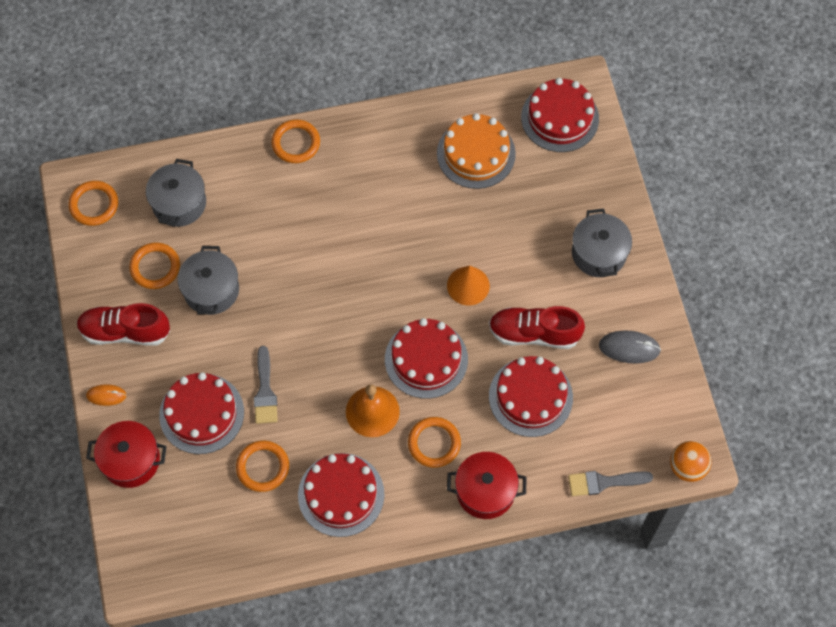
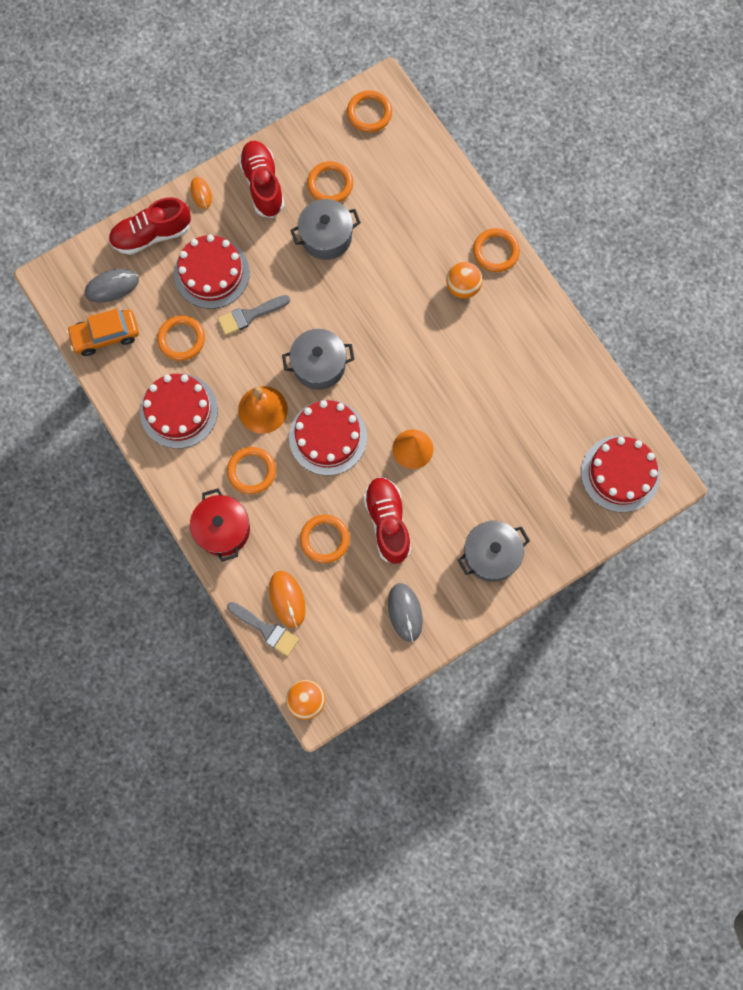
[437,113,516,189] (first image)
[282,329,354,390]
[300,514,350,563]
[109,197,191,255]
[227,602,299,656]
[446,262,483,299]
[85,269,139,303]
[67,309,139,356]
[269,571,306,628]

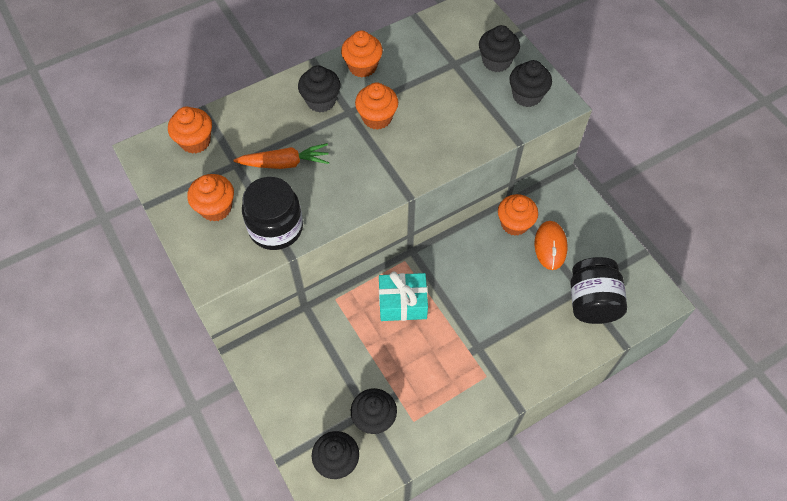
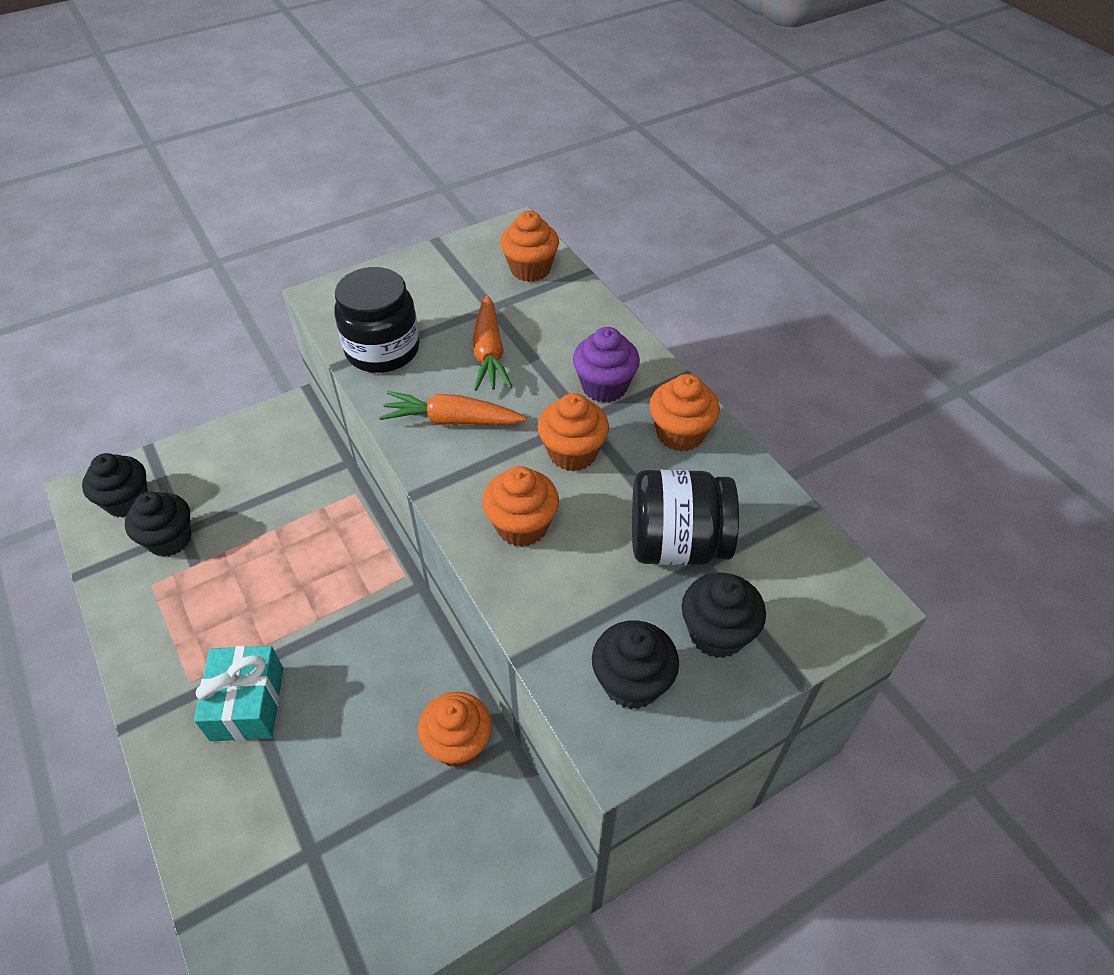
[573,327,640,403]
[482,466,559,547]
[534,221,568,270] (first image)
[632,470,739,565]
[194,646,283,741]
[379,391,527,425]

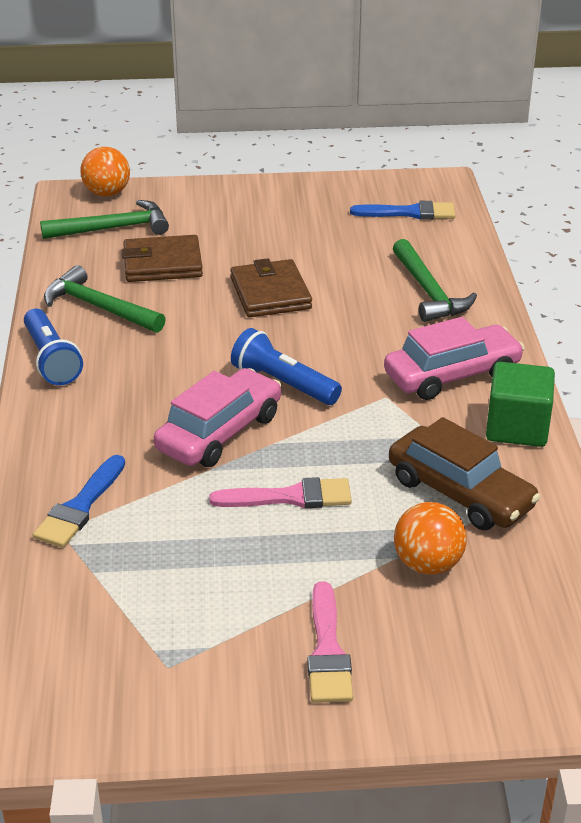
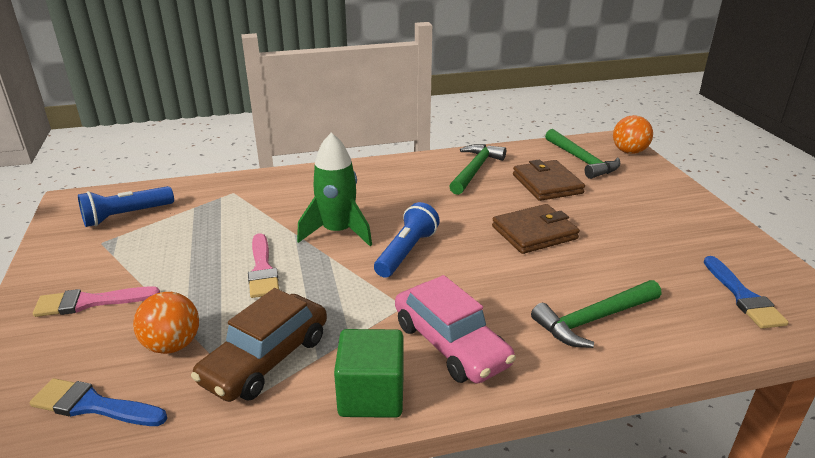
[78,186,174,227]
[297,133,372,246]
[29,378,167,426]

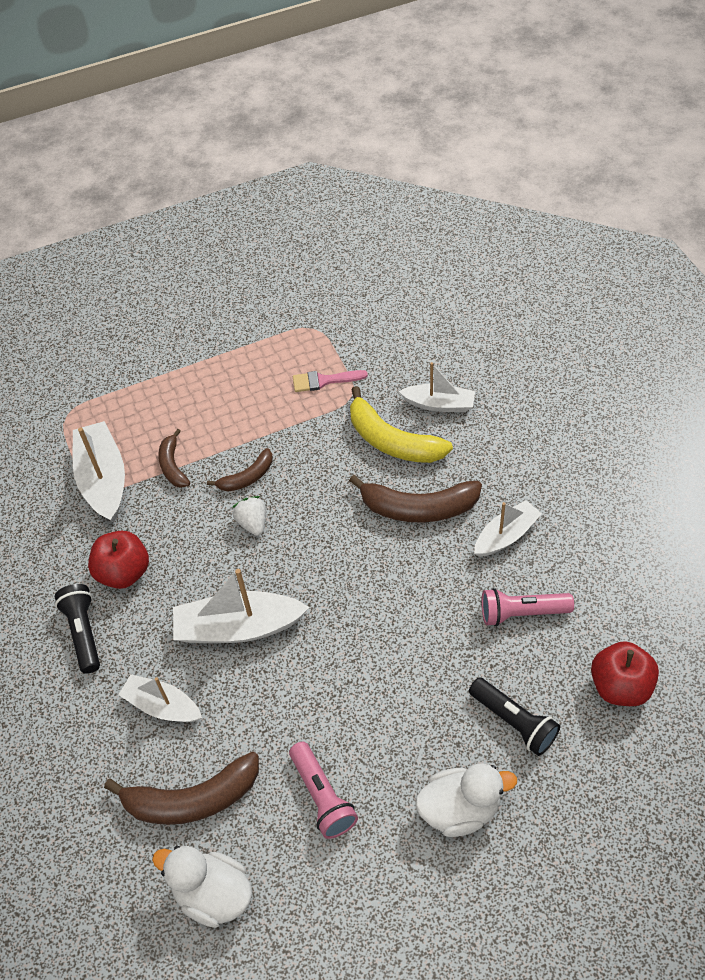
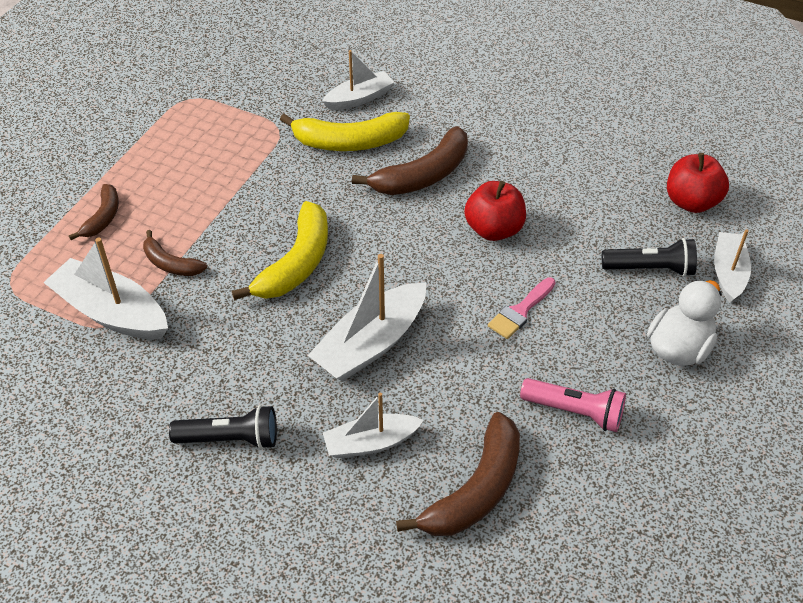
[488,277,556,339]
[69,184,119,240]
[232,201,328,300]
[714,229,751,303]
[464,181,526,241]
[169,405,277,449]
[482,588,574,626] (first image)
[152,846,252,928] (first image)

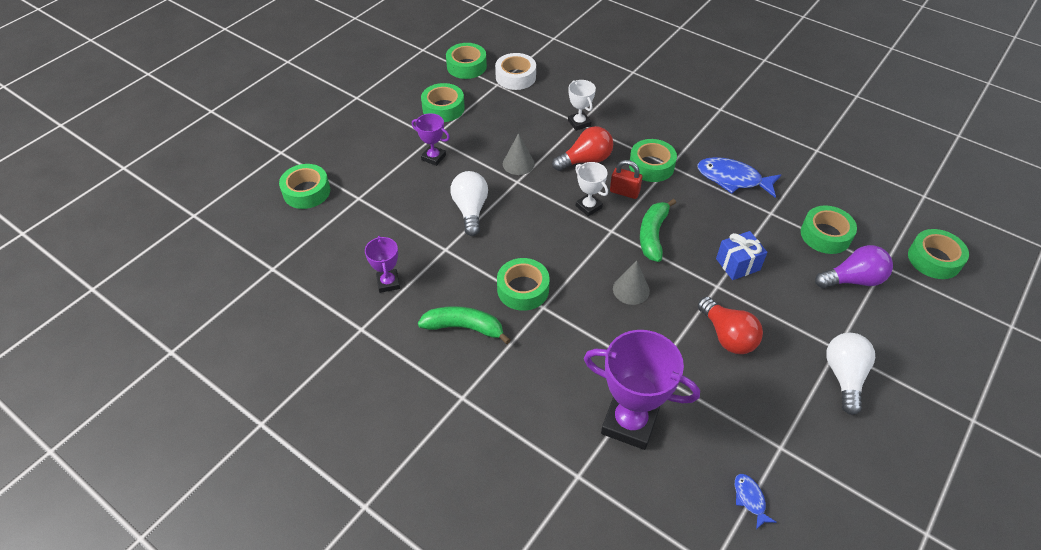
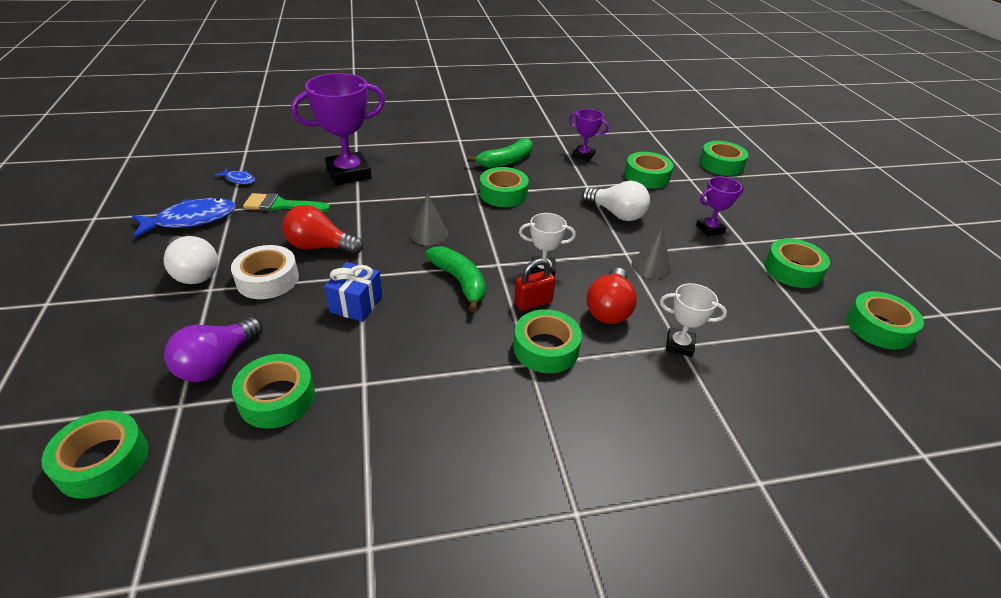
[231,245,299,299]
[132,198,236,238]
[624,152,673,189]
[243,193,330,212]

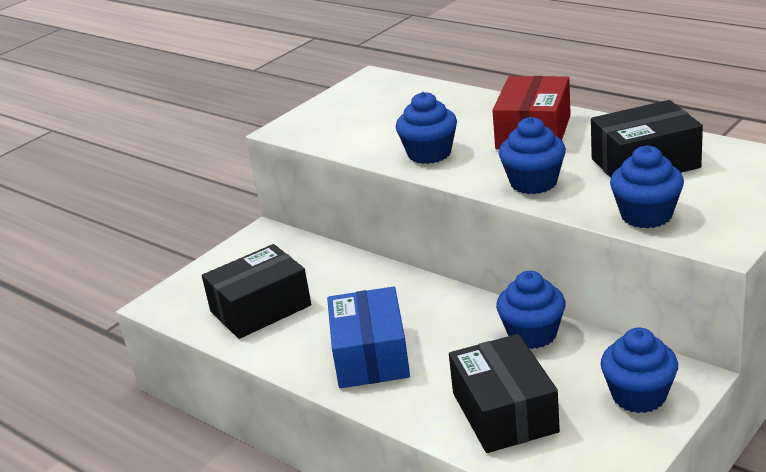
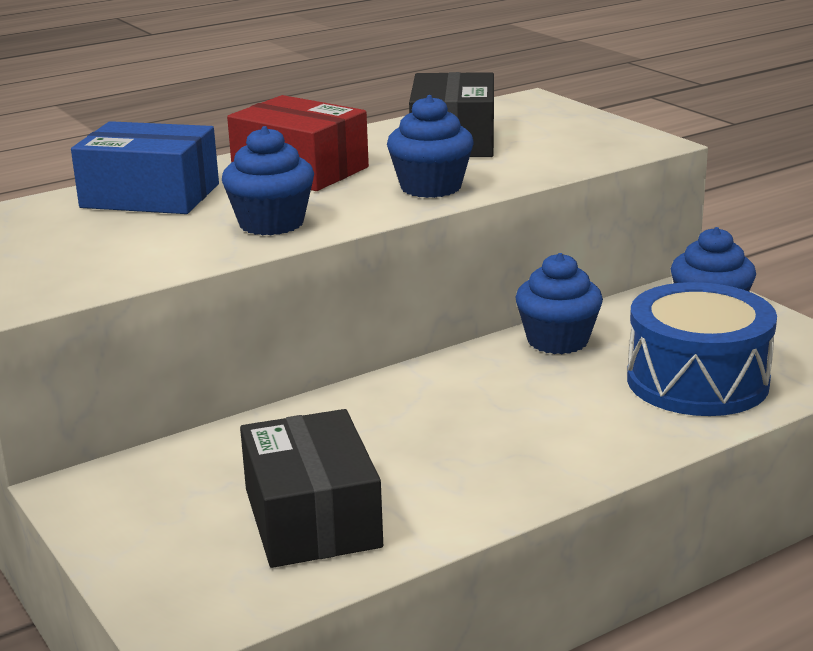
[610,145,684,228] (first image)
[71,121,219,214]
[627,282,777,416]

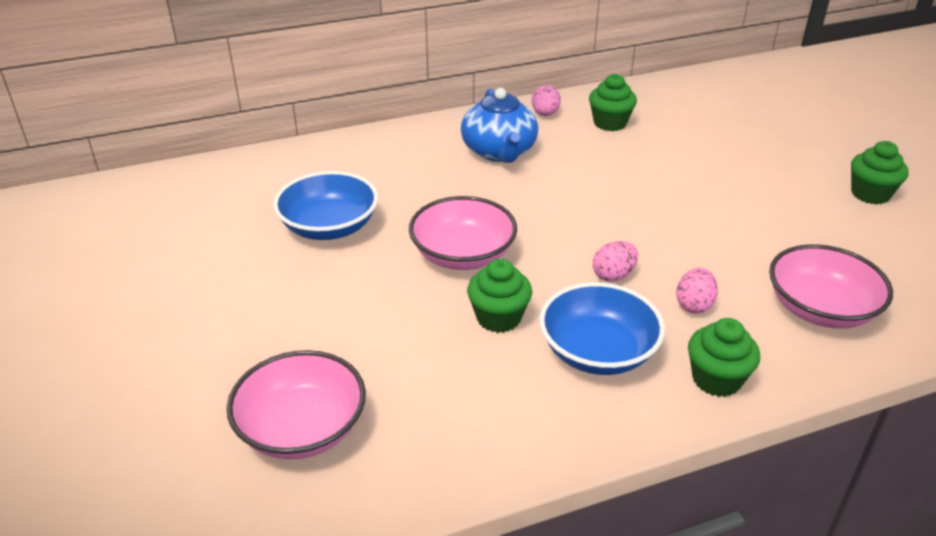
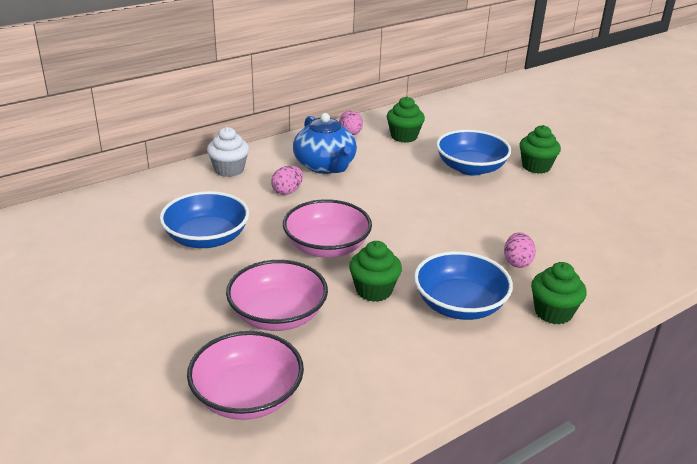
[519,125,561,174]
[271,165,303,195]
[226,260,328,331]
[207,127,249,177]
[436,130,512,176]

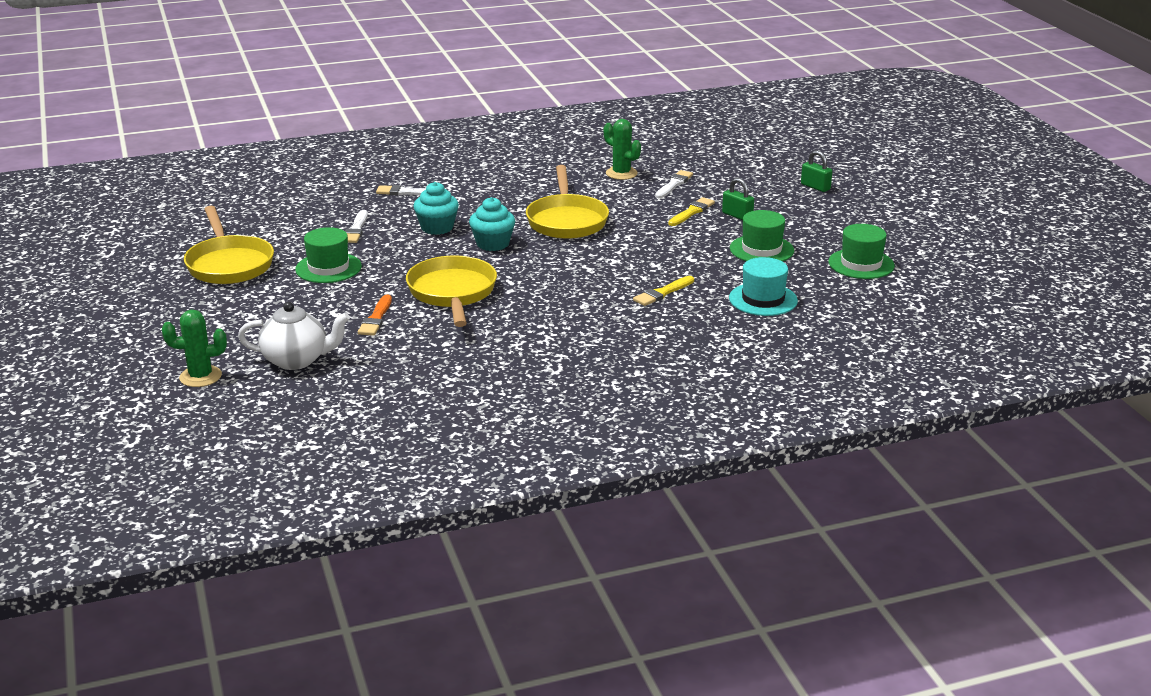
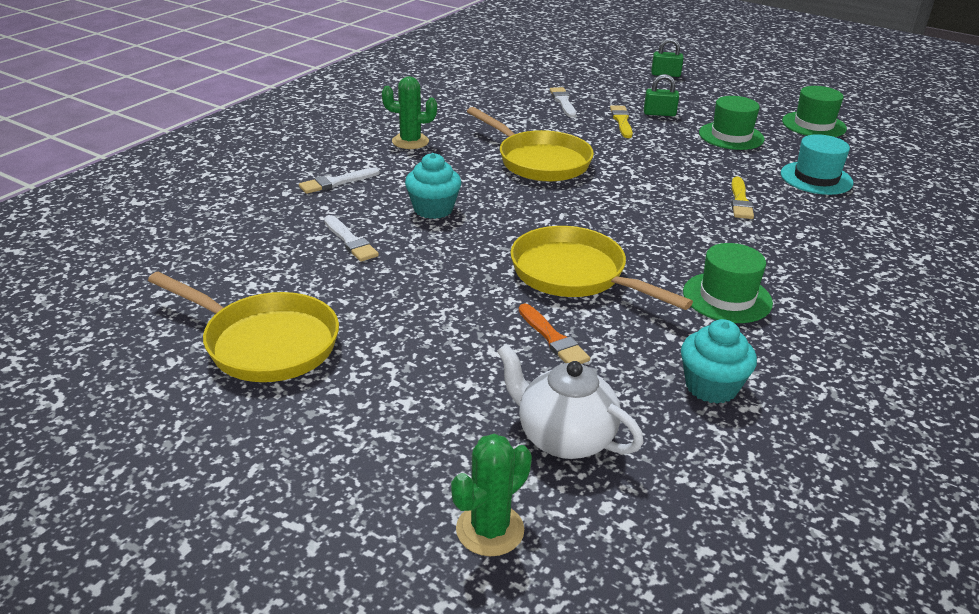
[382,76,437,149]
[681,319,757,404]
[683,243,773,323]
[497,344,644,459]

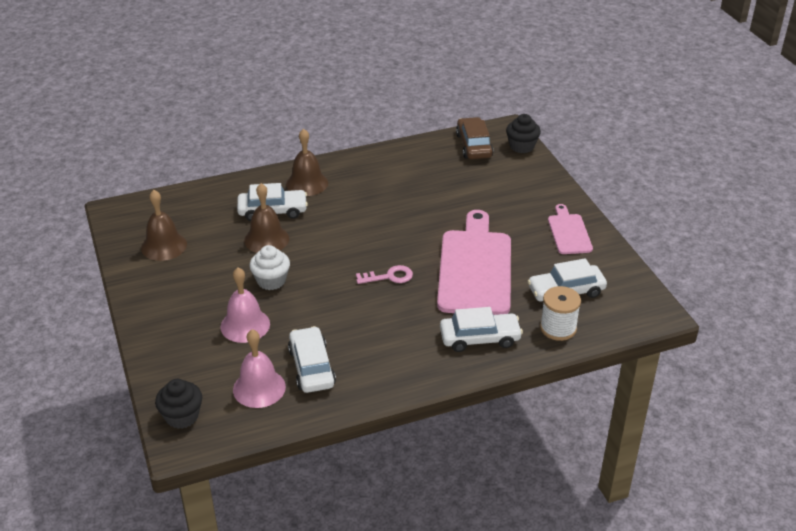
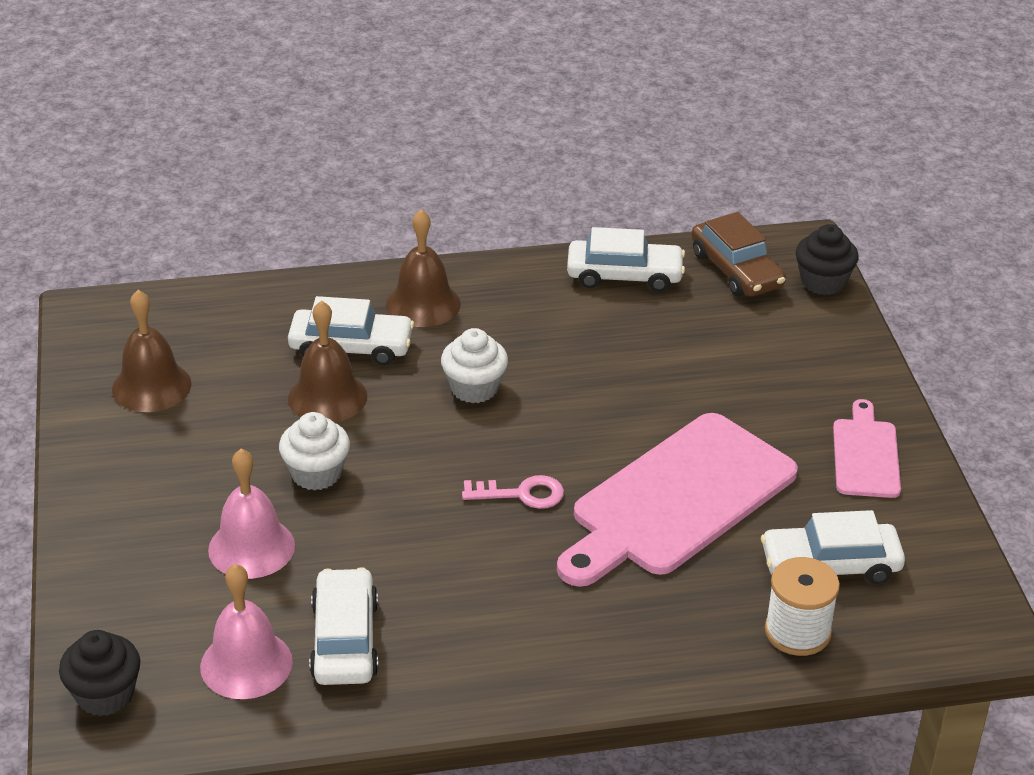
[691,212,786,297]
[557,413,798,587]
[567,227,685,292]
[441,328,508,403]

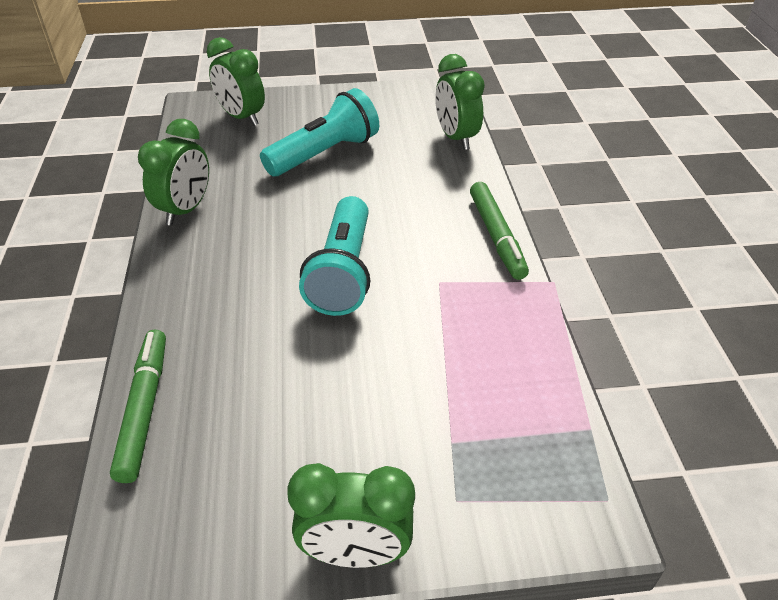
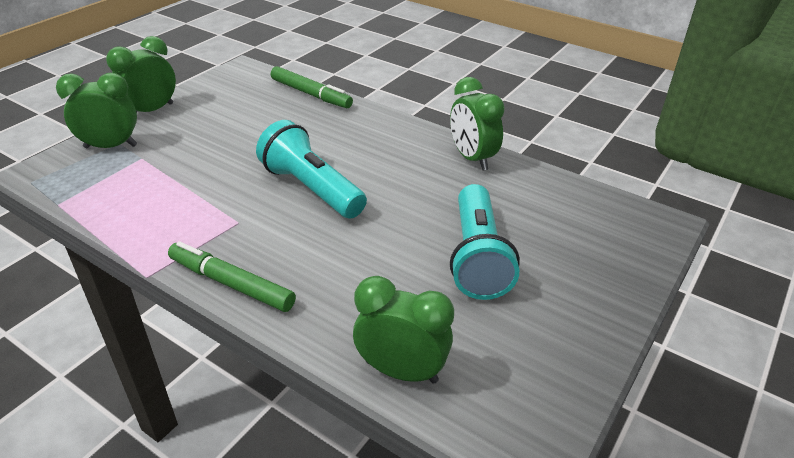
[56,73,137,148]

